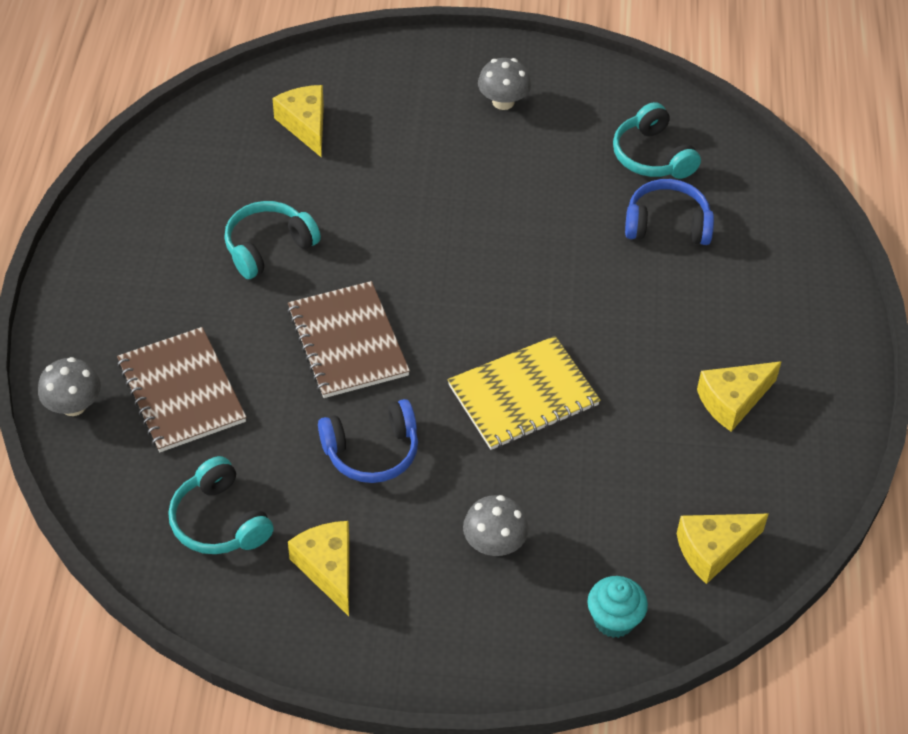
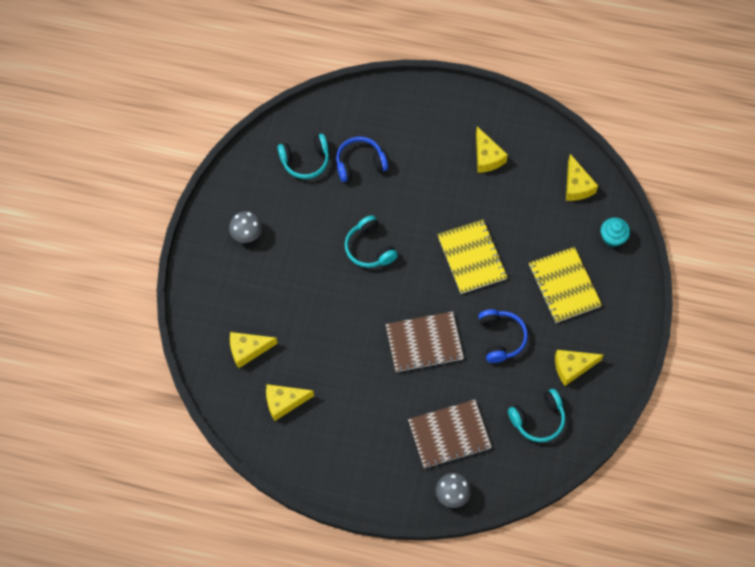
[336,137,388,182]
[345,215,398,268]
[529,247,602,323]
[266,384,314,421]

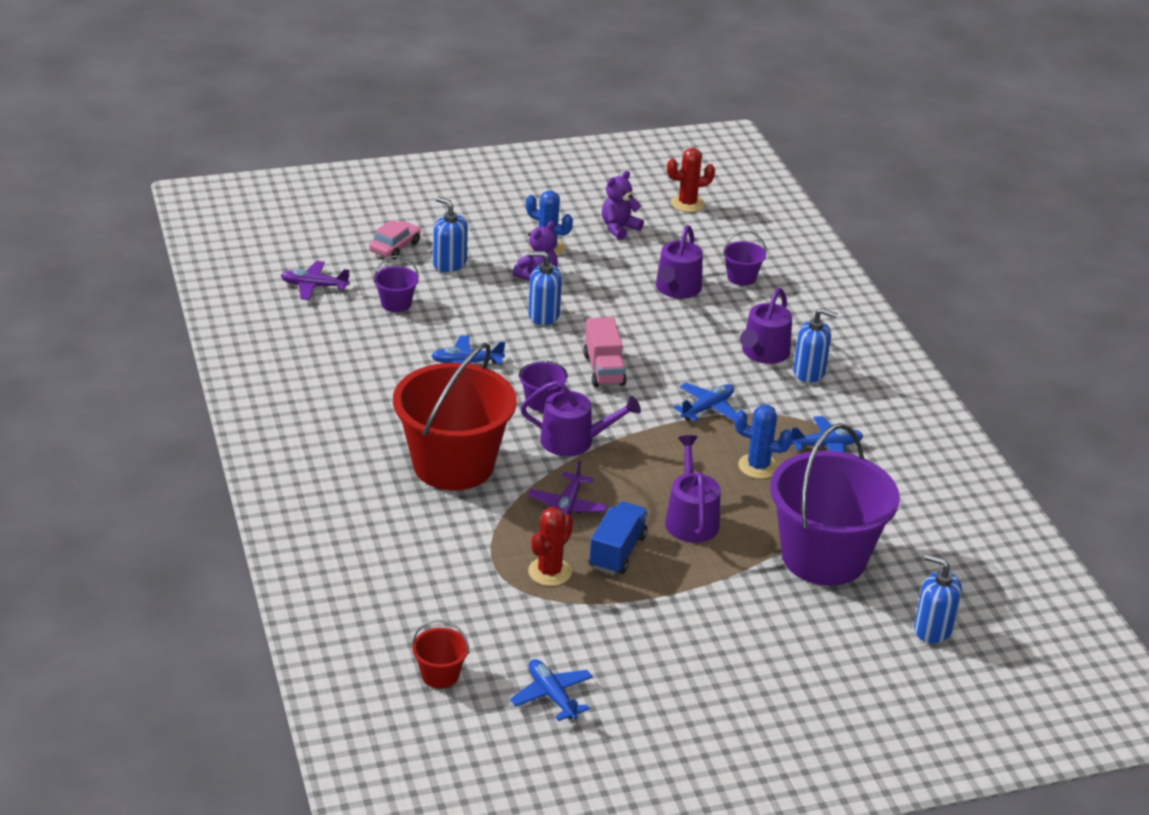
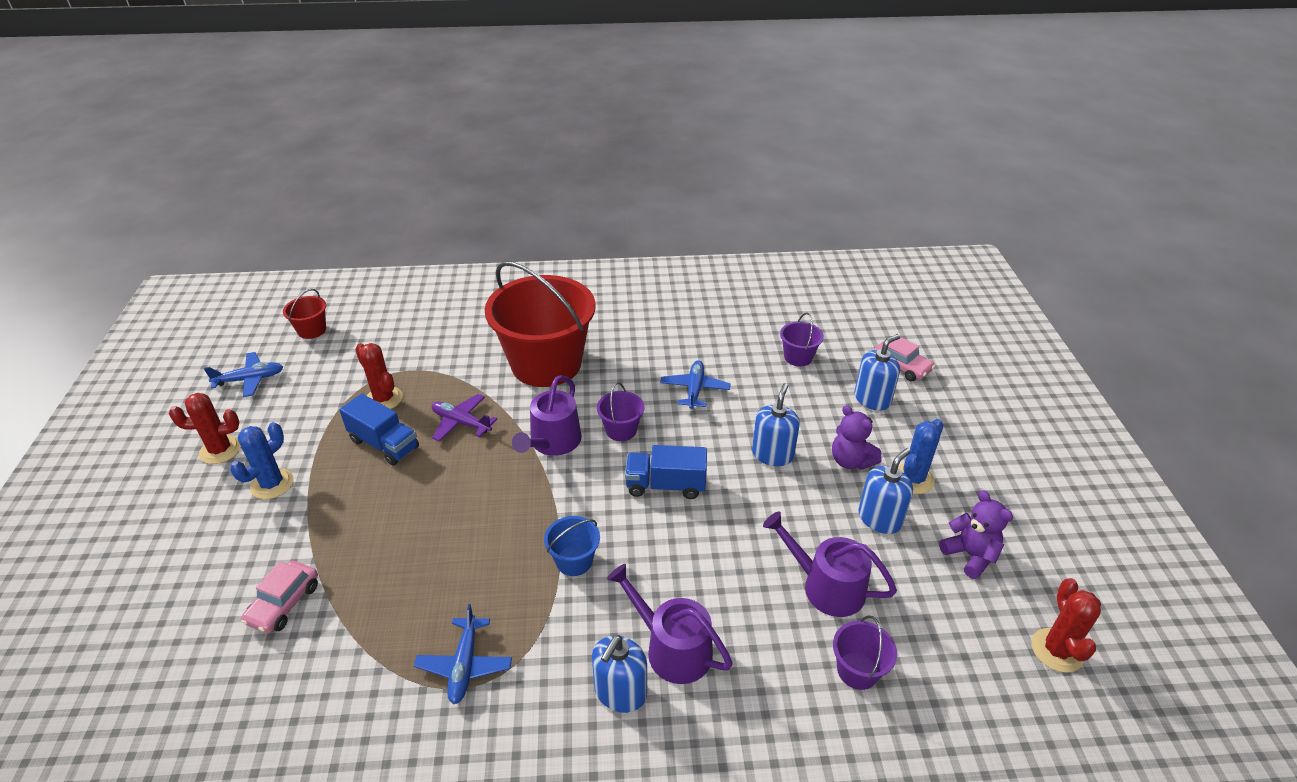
[281,261,350,300] (first image)
[625,445,707,499]
[544,516,600,576]
[230,422,294,499]
[241,561,318,633]
[665,435,721,543] (first image)
[858,448,913,534]
[169,393,241,464]

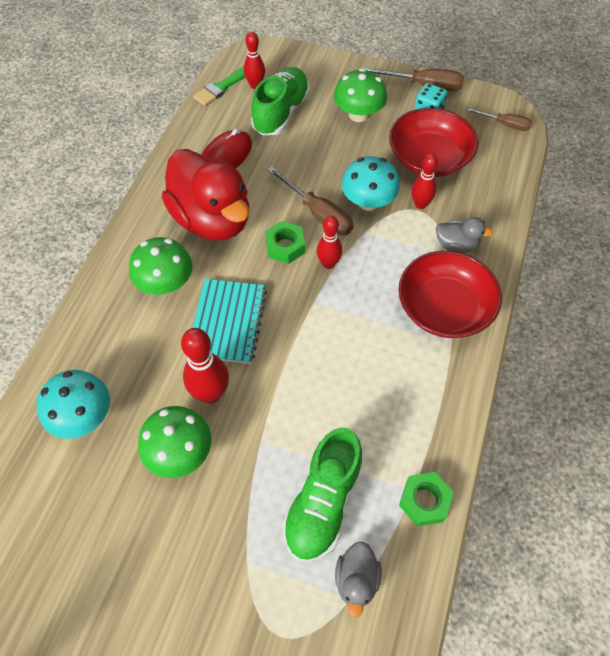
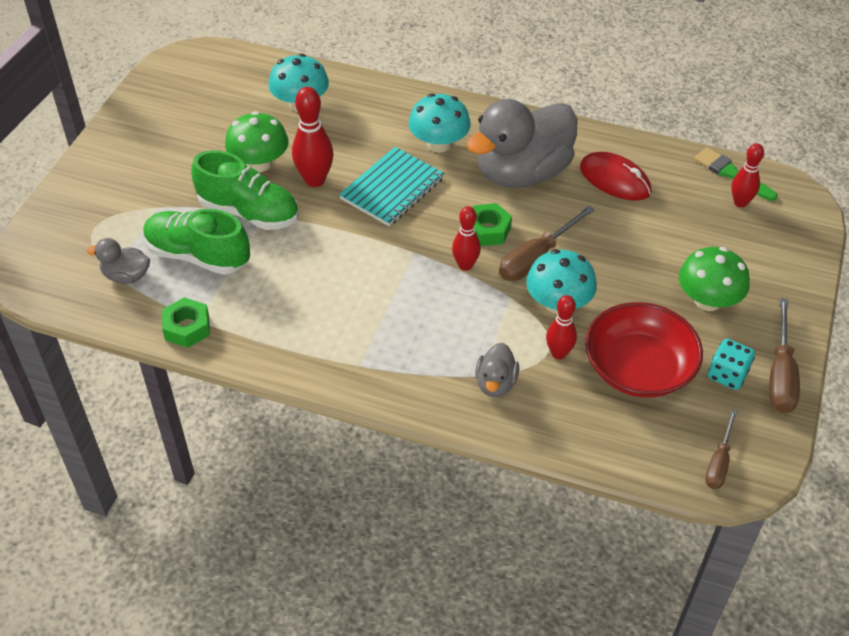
[191,150,299,230]
[467,99,578,188]
[408,93,471,153]
[399,250,502,338] (first image)
[339,147,444,226]

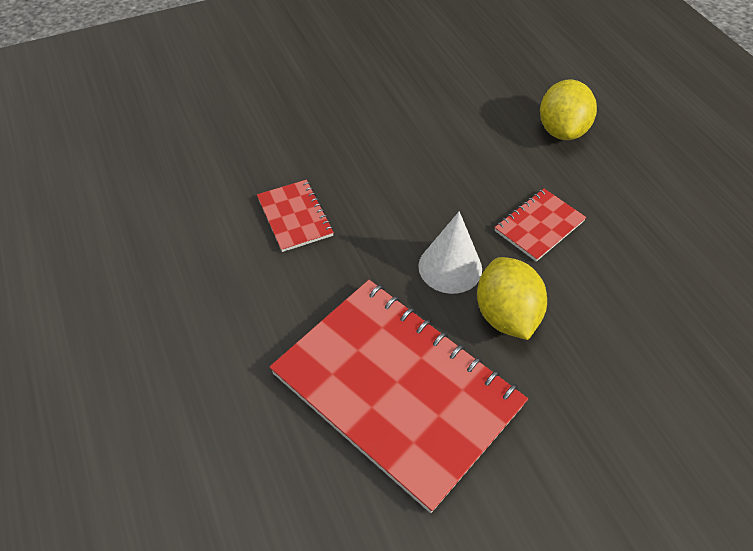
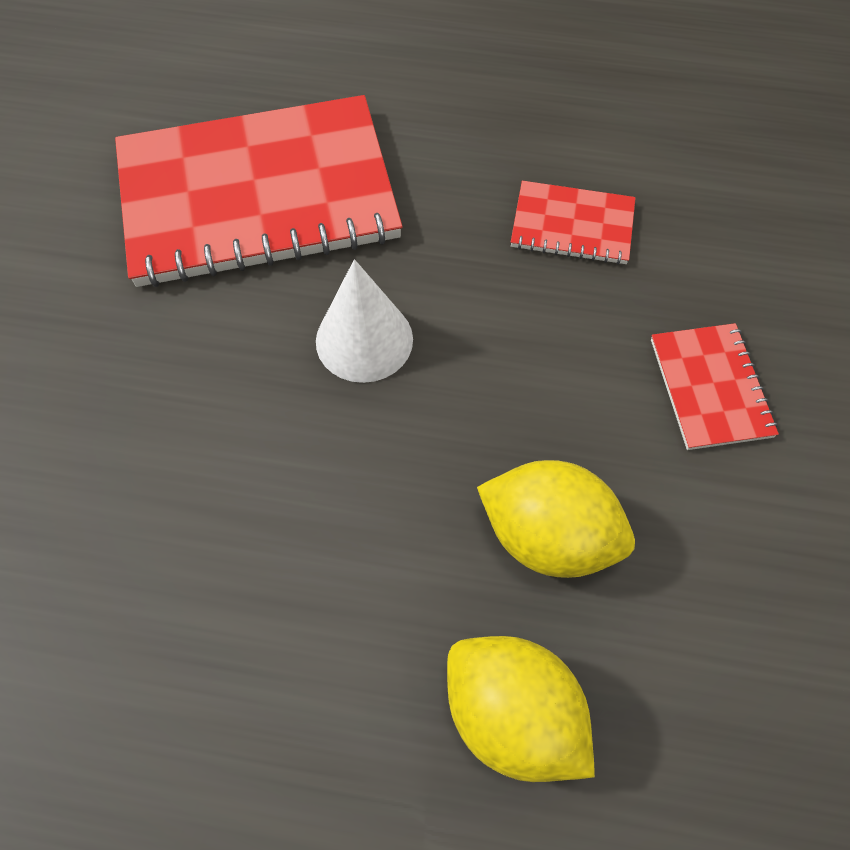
[651,323,779,450]
[477,460,635,578]

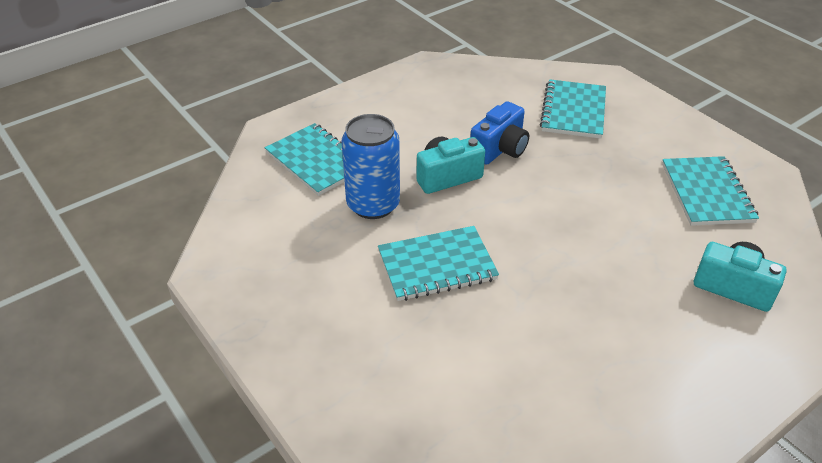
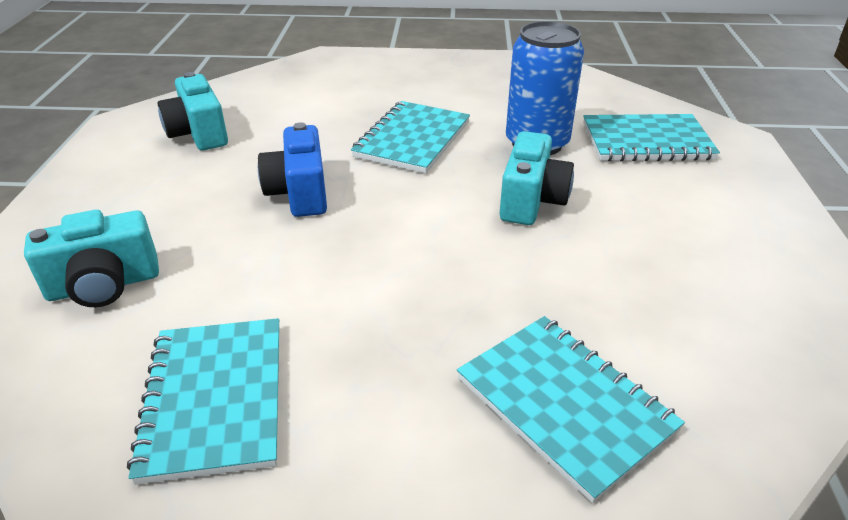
[258,122,327,217]
[127,318,280,485]
[158,72,228,151]

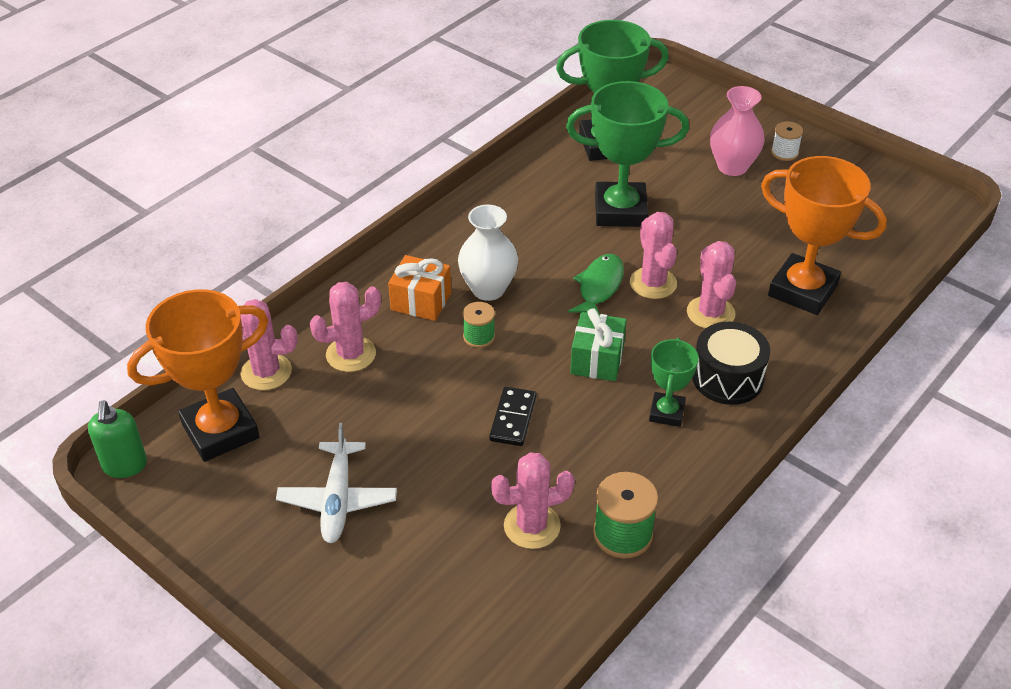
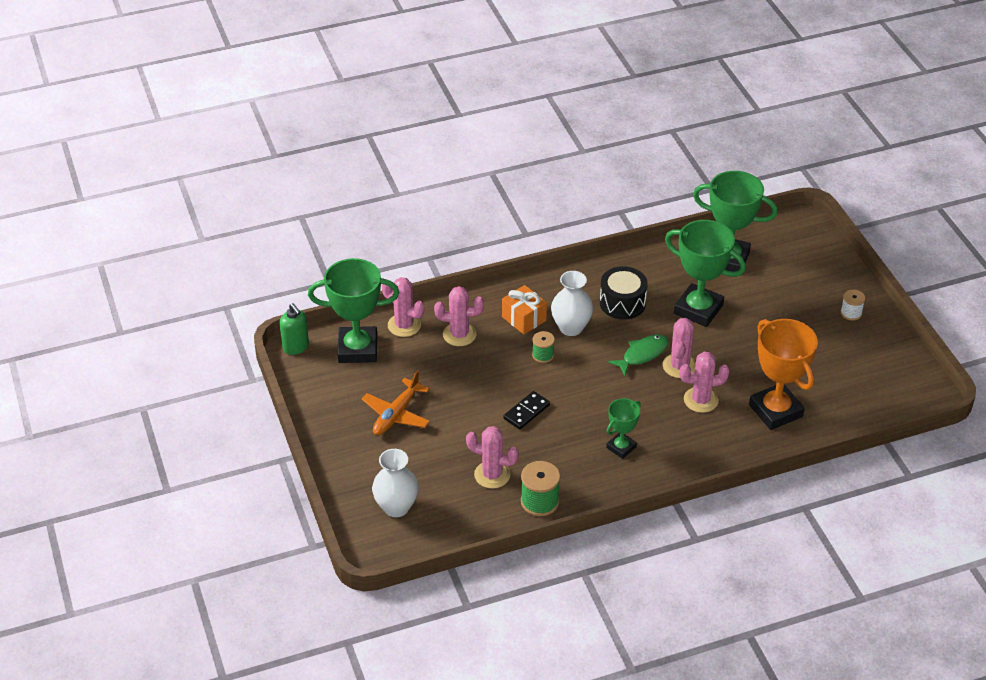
[710,86,765,176] (first image)
[680,352,730,413]
[308,258,399,363]
[570,308,627,381] (first image)
[600,266,648,320]
[279,303,309,355]
[362,370,430,435]
[372,449,419,517]

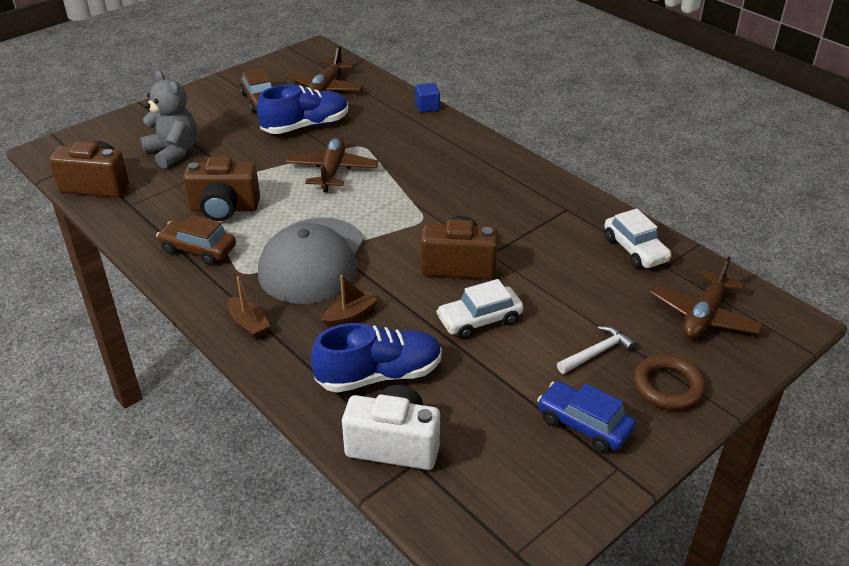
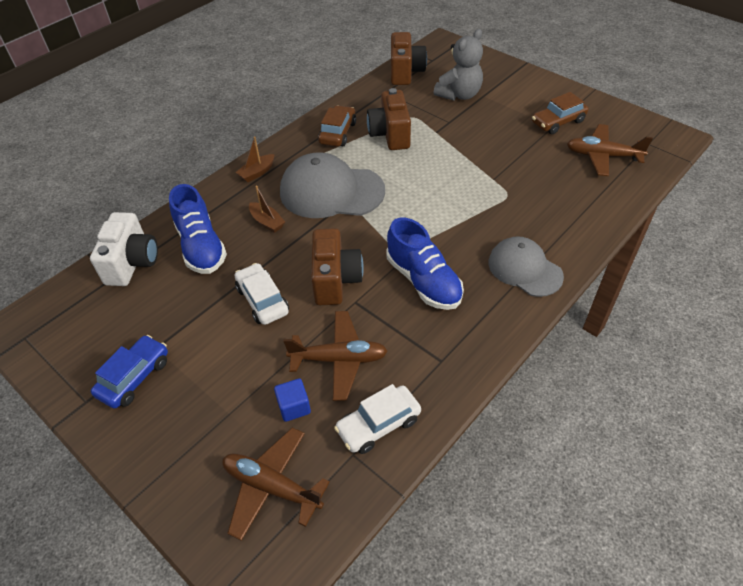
[274,378,311,422]
[387,218,464,310]
[283,311,388,401]
[557,326,636,374] (first image)
[633,355,706,410] (first image)
[488,236,564,297]

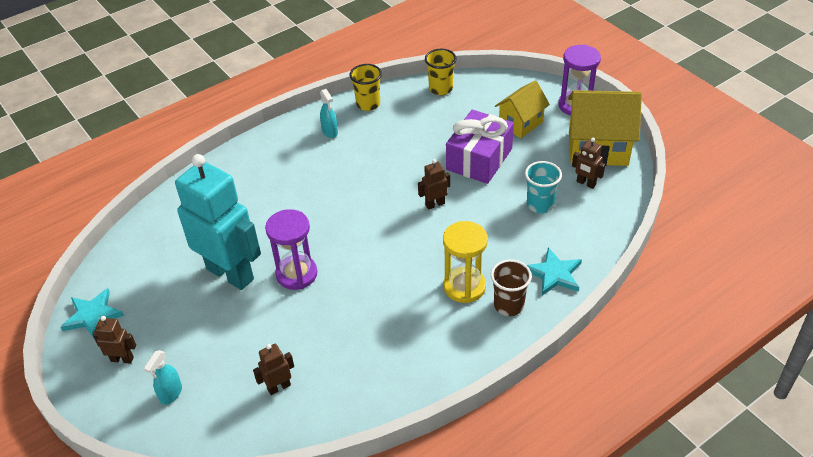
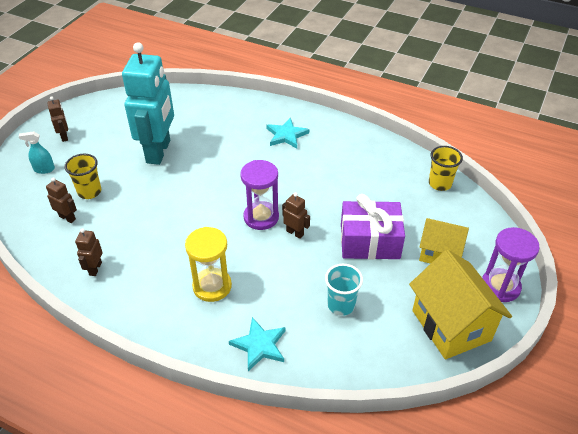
[65,154,101,199]
[320,89,338,138] (first image)
[75,228,103,276]
[240,160,279,230]
[491,260,532,316] (first image)
[266,118,309,149]

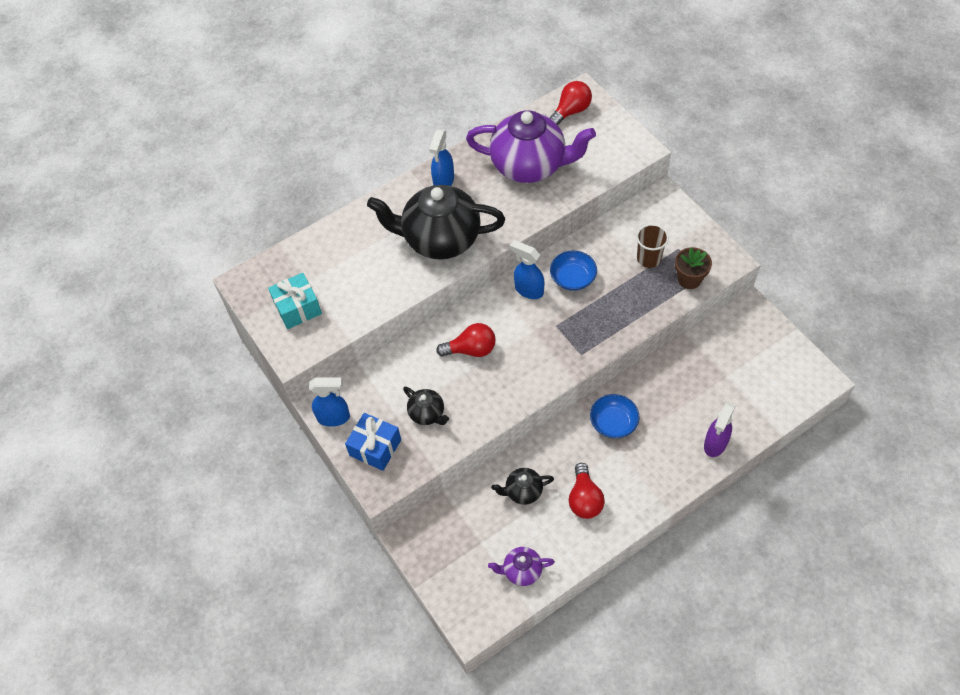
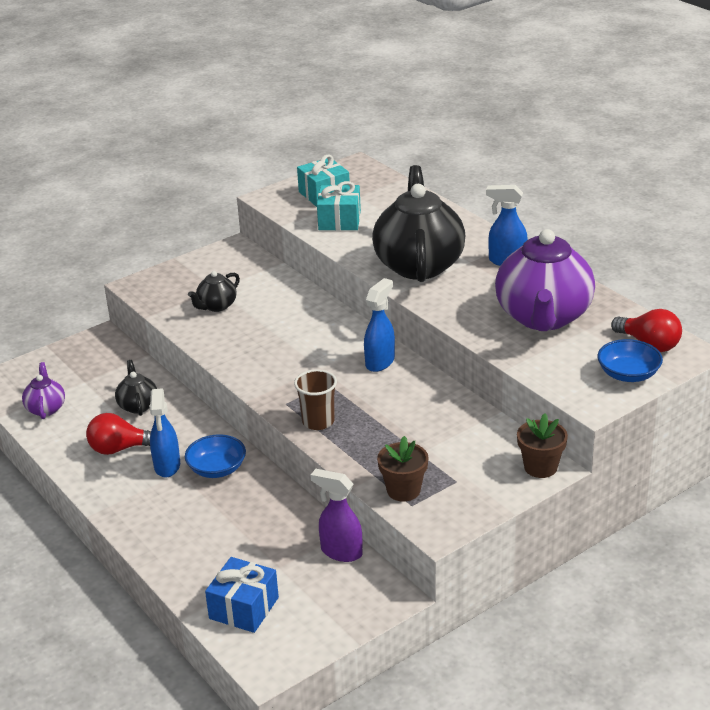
[294,369,337,430]
[597,339,663,382]
[436,323,496,357] (first image)
[150,389,180,477]
[311,469,362,562]
[205,557,279,633]
[317,181,361,231]
[517,413,568,478]

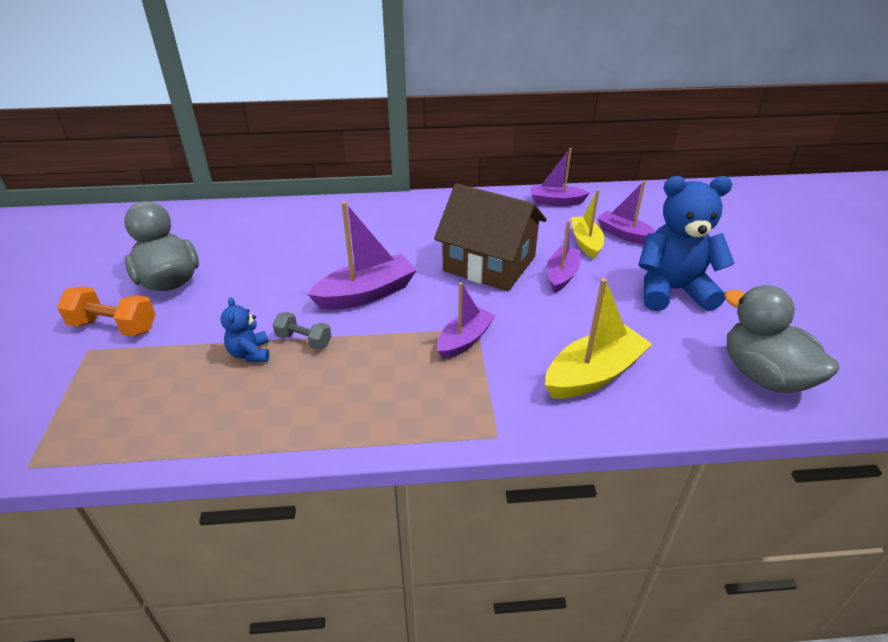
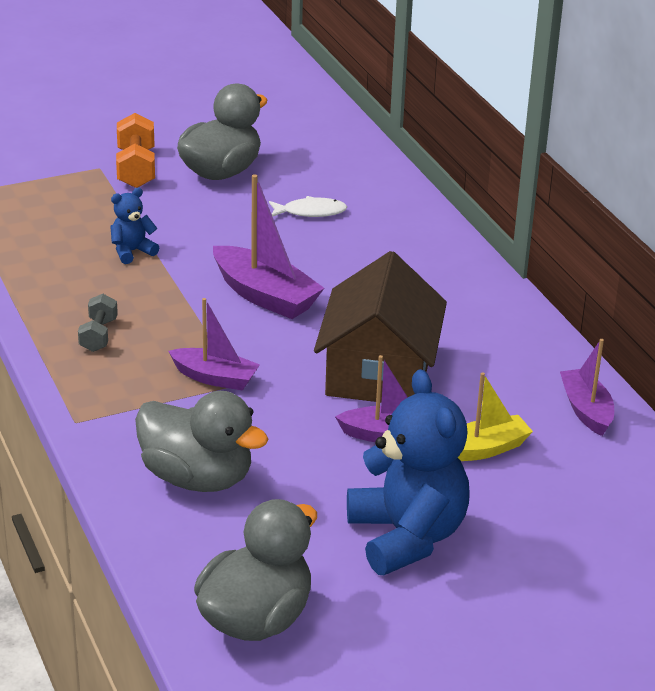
[597,181,656,244] (first image)
[135,391,268,492]
[78,294,118,352]
[269,196,347,217]

